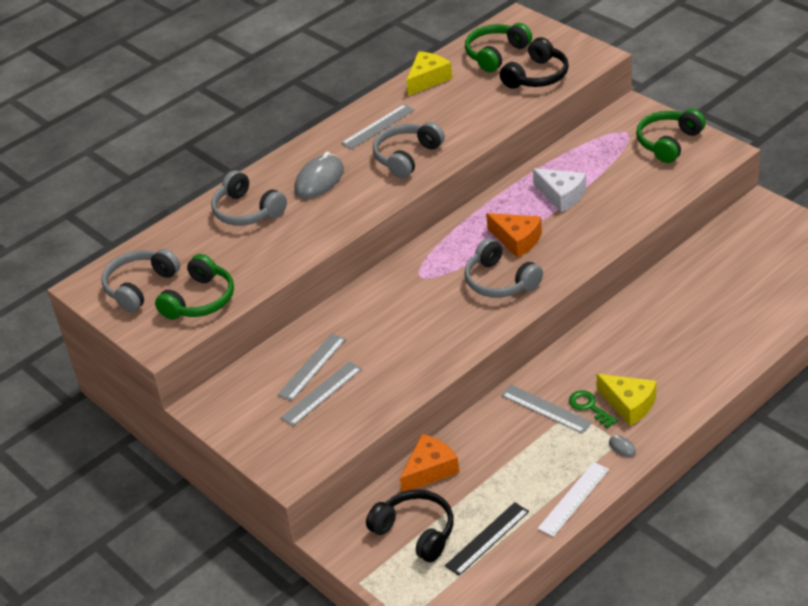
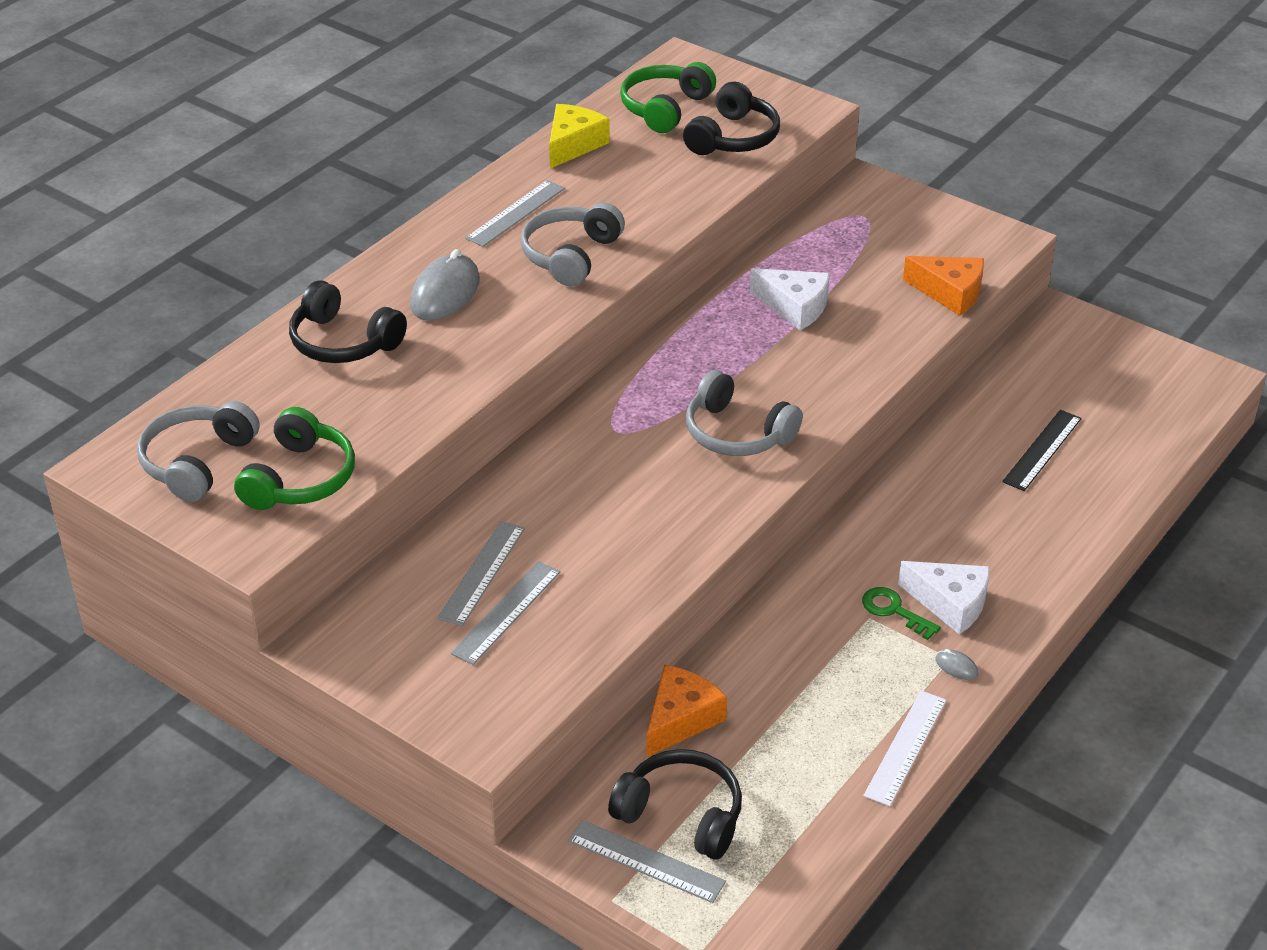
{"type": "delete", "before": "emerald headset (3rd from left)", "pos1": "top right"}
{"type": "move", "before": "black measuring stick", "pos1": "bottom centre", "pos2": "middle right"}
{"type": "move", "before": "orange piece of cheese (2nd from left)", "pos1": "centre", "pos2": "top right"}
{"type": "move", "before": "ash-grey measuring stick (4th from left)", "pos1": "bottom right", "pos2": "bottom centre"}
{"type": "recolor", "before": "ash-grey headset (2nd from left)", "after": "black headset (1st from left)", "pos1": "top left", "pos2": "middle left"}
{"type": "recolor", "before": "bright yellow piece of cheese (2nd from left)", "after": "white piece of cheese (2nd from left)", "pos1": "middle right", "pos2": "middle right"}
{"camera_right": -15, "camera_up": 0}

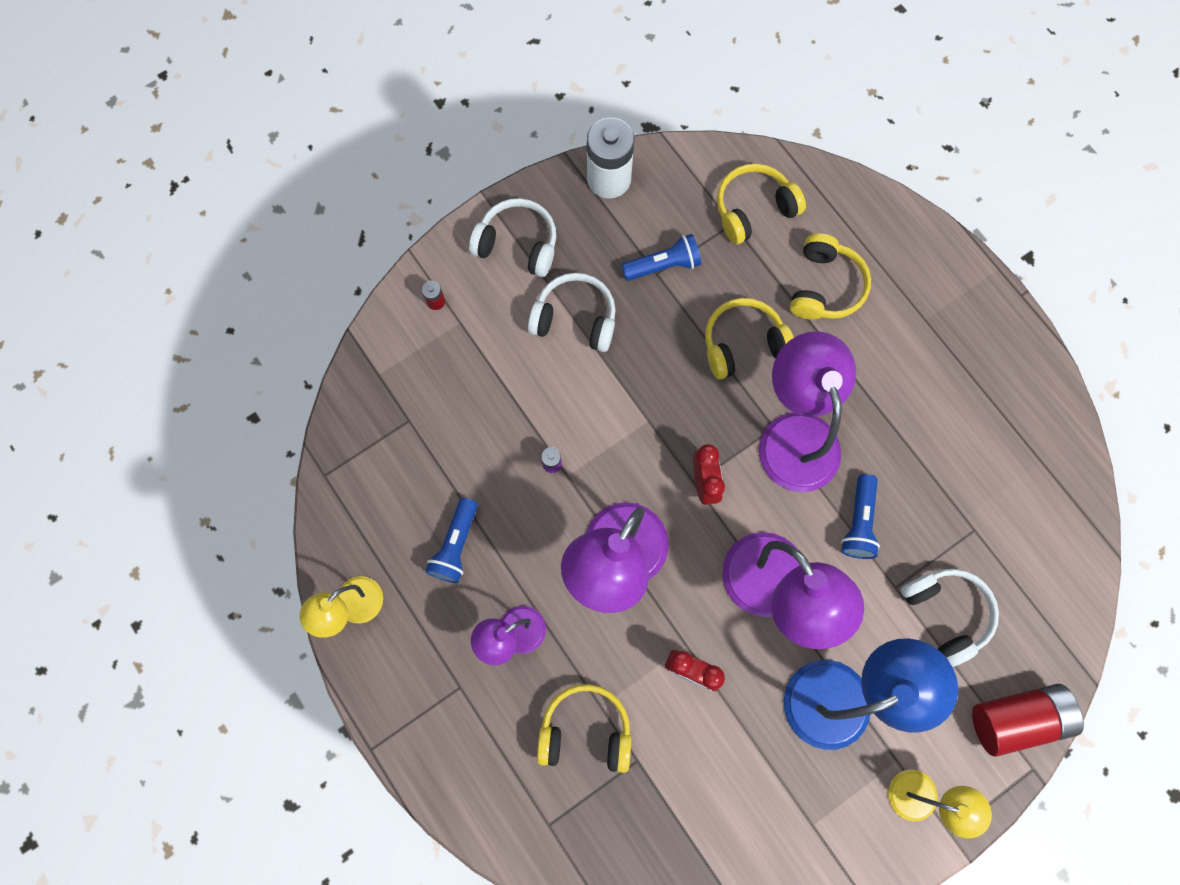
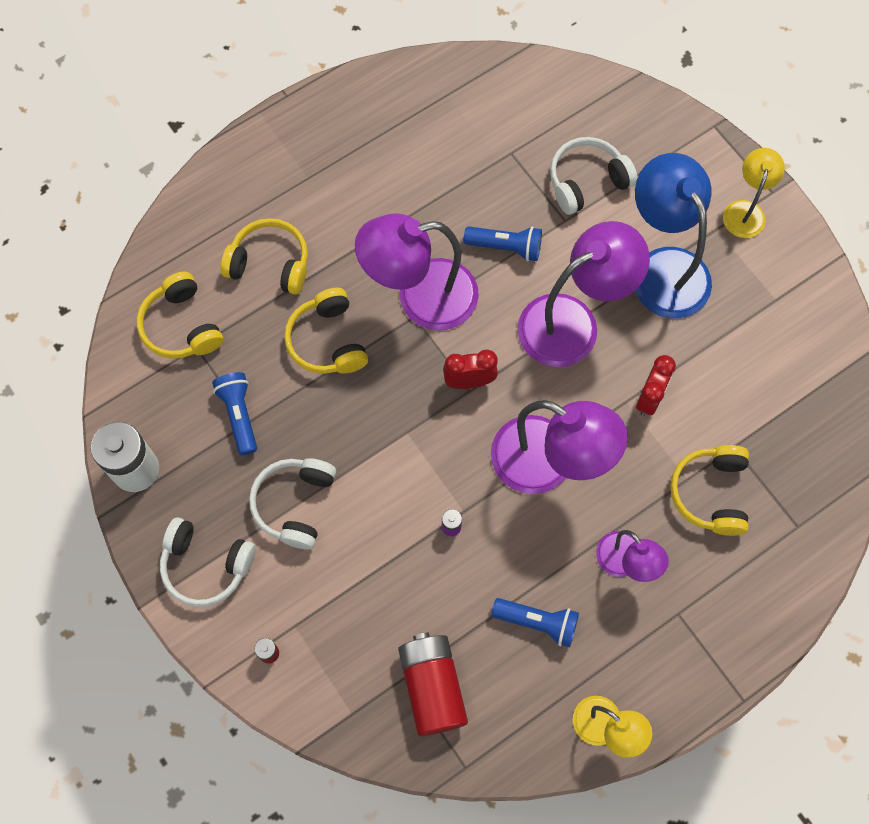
{"type": "move", "before": "scarlet AA battery (2nd from left)", "pos1": "bottom right", "pos2": "bottom centre"}
{"type": "rotate", "before": "white headset (1st from left)", "pos1": "top centre", "pos2": "bottom left", "turn": -90}
{"camera_right": -90, "camera_up": -5}

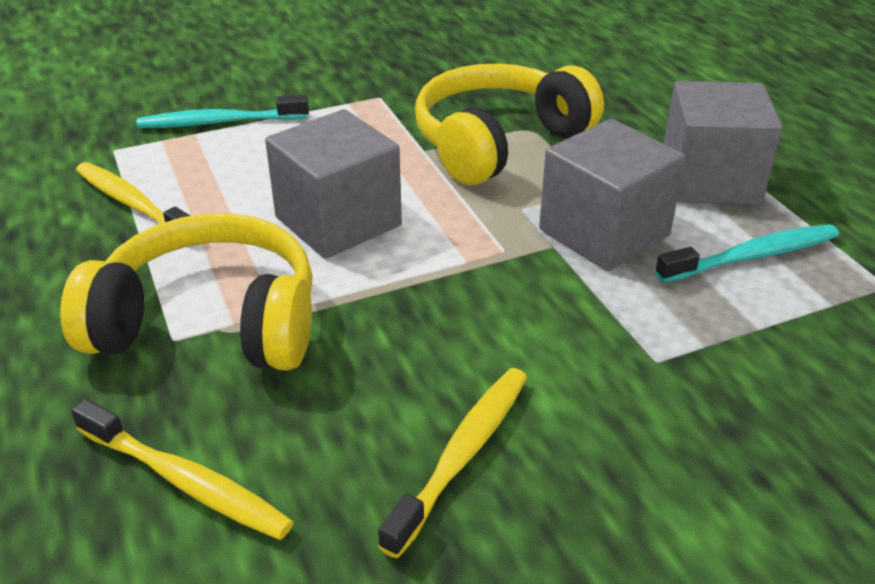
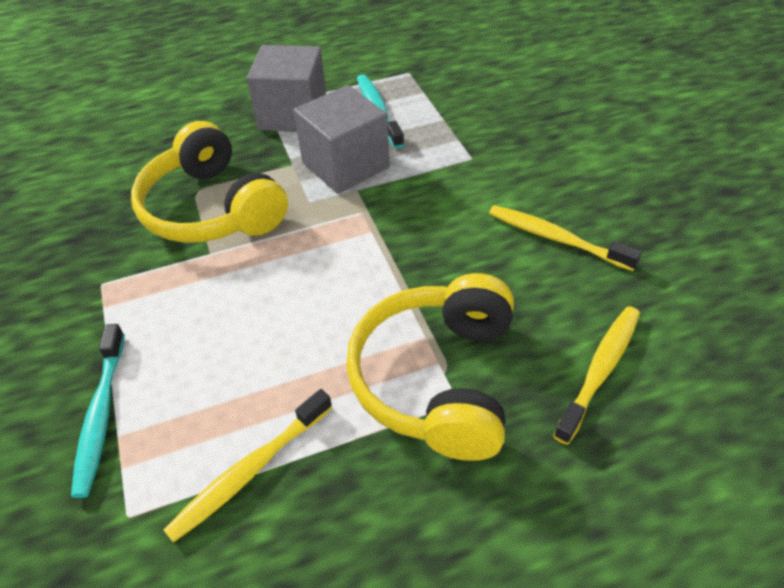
{"type": "delete", "before": "ash-grey cube (1st from left)", "pos1": "top centre"}
{"camera_right": -85, "camera_up": 10}

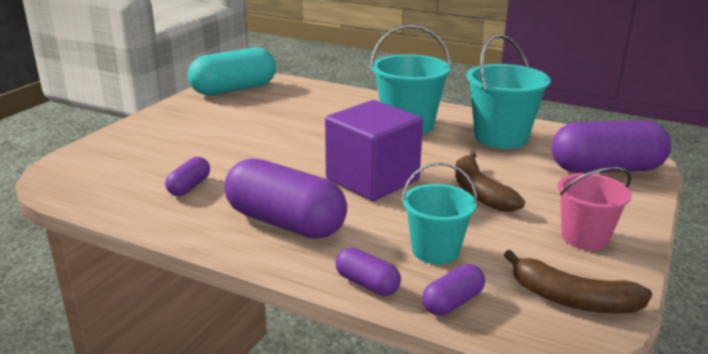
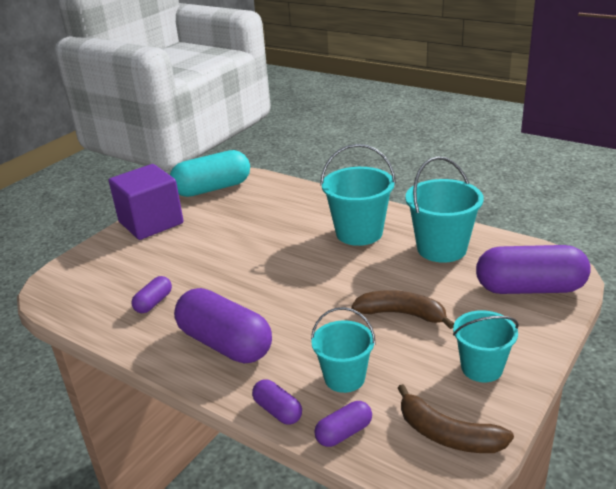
{"type": "move", "before": "royal purple cube", "pos1": "centre", "pos2": "middle left"}
{"type": "recolor", "before": "rosy bucket", "after": "turquoise bucket (4th from left)", "pos1": "middle right", "pos2": "bottom right"}
{"type": "rotate", "before": "dark brown banana fruit (1st from left)", "pos1": "middle right", "pos2": "centre", "turn": 120}
{"camera_right": 10, "camera_up": 5}

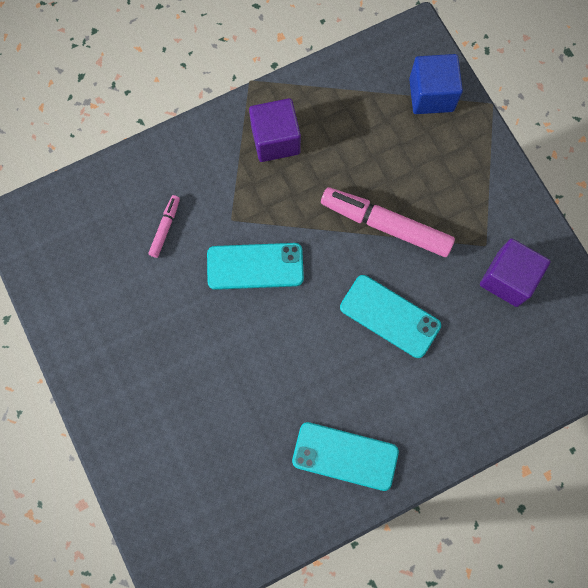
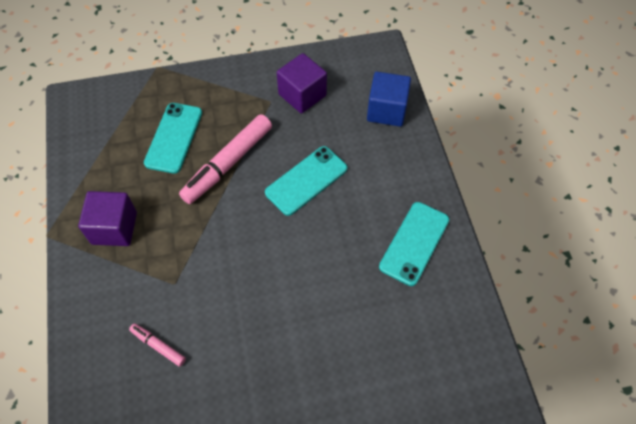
{"type": "move", "before": "turquoise smartphone (1st from left)", "pos1": "centre", "pos2": "top left"}
{"type": "move", "before": "cobalt cube", "pos1": "top right", "pos2": "top centre"}
{"camera_right": -75, "camera_up": -15}

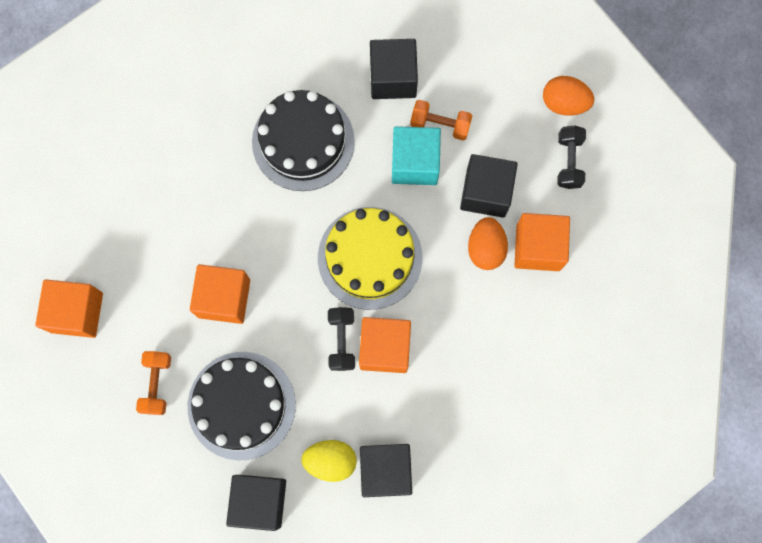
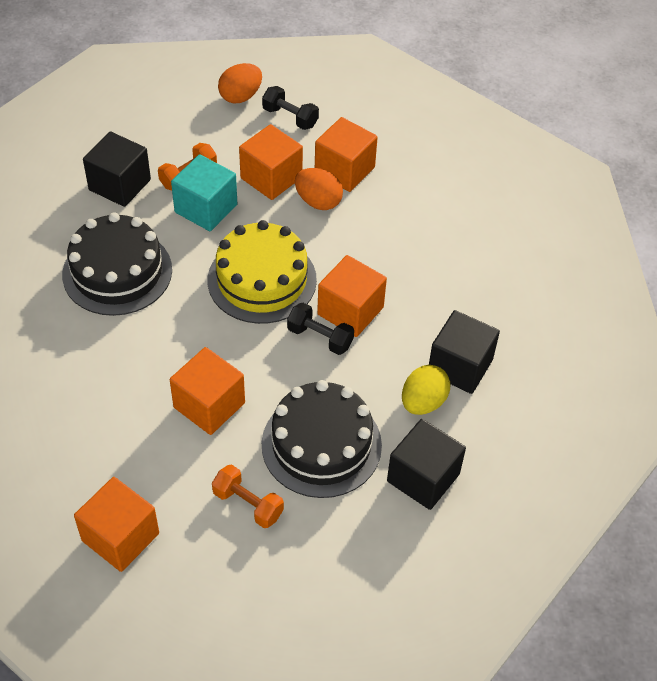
{"type": "recolor", "before": "black cube (4th from left)", "after": "orange cube (3rd from left)", "pos1": "centre", "pos2": "top centre"}
{"camera_right": -60, "camera_up": -25}

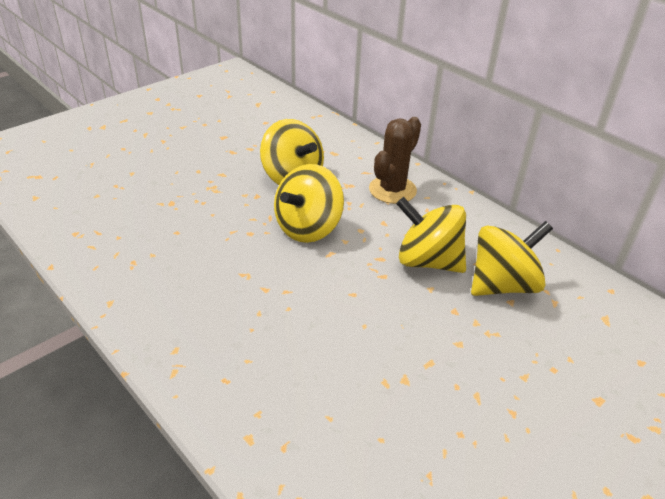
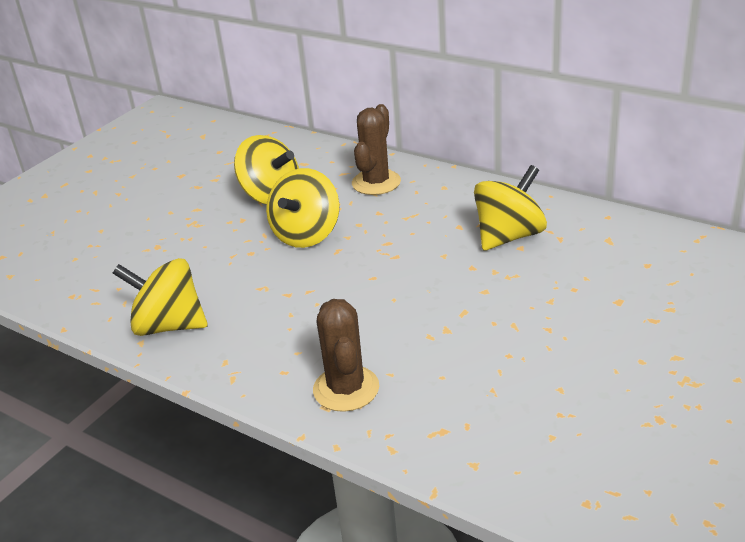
{"type": "insert", "after": "dark brown prickly plant (1st from left)", "pos2": "centre"}
{"type": "move", "before": "bright yellow whirligig (3rd from left in the first image)", "after": "bright yellow whirligig (1st from left)", "pos1": "centre", "pos2": "middle left"}
{"camera_right": -10, "camera_up": -5}

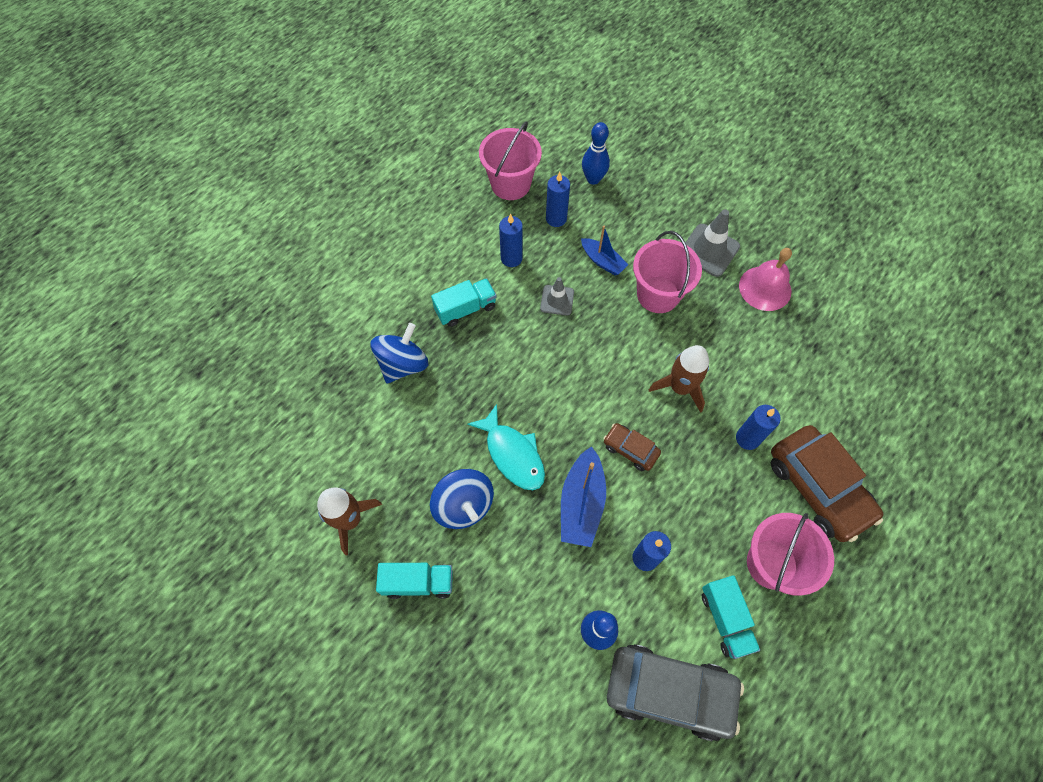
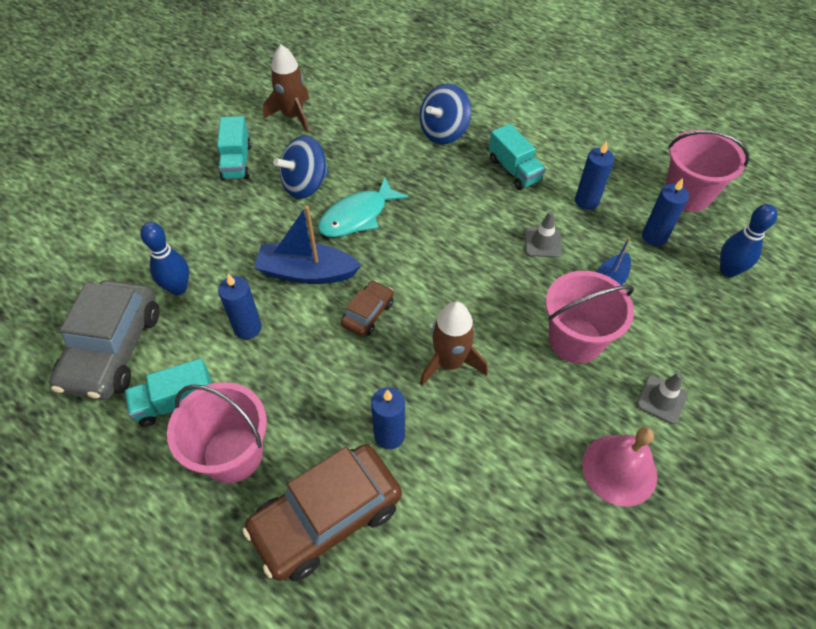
{"type": "rotate", "before": "cobalt whirligig (1st from left in the first image)", "pos1": "centre", "pos2": "top centre", "turn": 105}
{"type": "resize", "before": "ash-grey road cone (2nd from left)", "pos1": "top right", "pos2": "middle right", "scale": 0.63}
{"camera_right": 85, "camera_up": -10}

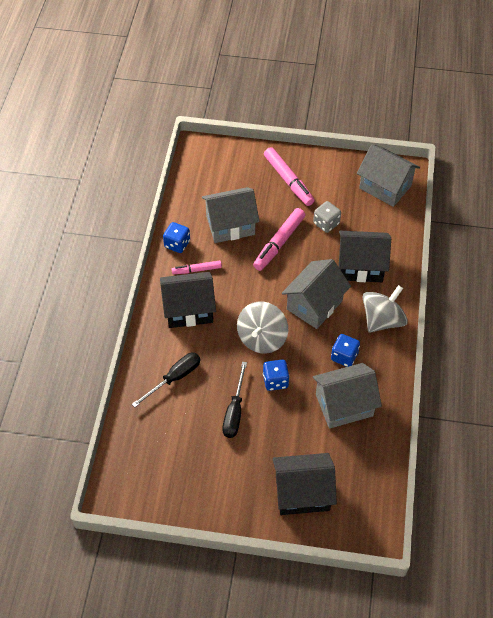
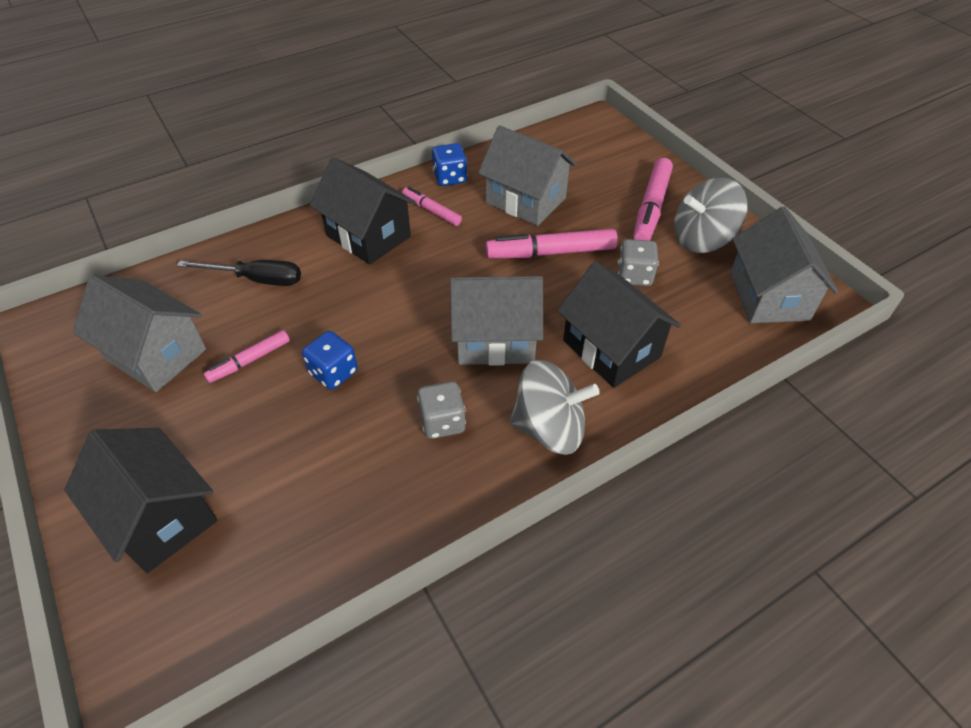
{"type": "move", "before": "ash-grey whirligig (1st from left in the first image)", "after": "ash-grey whirligig (2nd from left)", "pos1": "centre", "pos2": "top right"}
{"type": "move", "before": "ash-grey toy house (3rd from left in the first image)", "after": "ash-grey toy house (1st from left)", "pos1": "middle right", "pos2": "middle left"}
{"type": "replace", "before": "black hand screwdriver (2nd from left)", "after": "rosy marker pen (1st from left)", "pos1": "centre", "pos2": "middle left"}
{"type": "recolor", "before": "cobalt game die (3rd from left)", "after": "ash-grey game die (1st from left)", "pos1": "middle right", "pos2": "centre"}
{"camera_right": 50, "camera_up": -5}

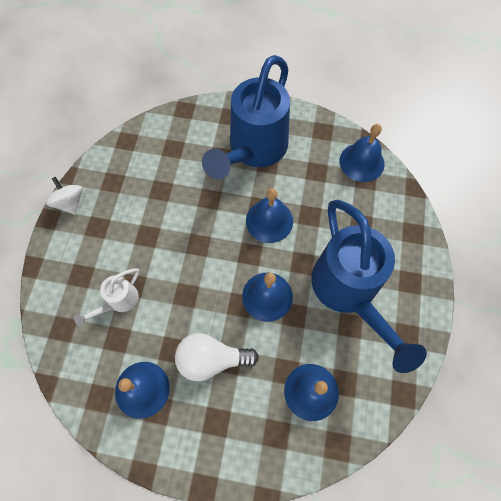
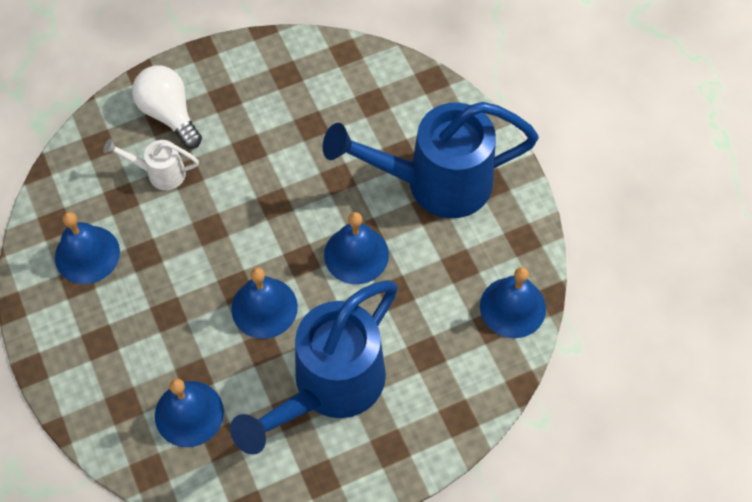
{"type": "delete", "before": "white whirligig", "pos1": "middle left"}
{"type": "move", "before": "white light bulb", "pos1": "bottom centre", "pos2": "top left"}
{"camera_right": 55, "camera_up": -5}

